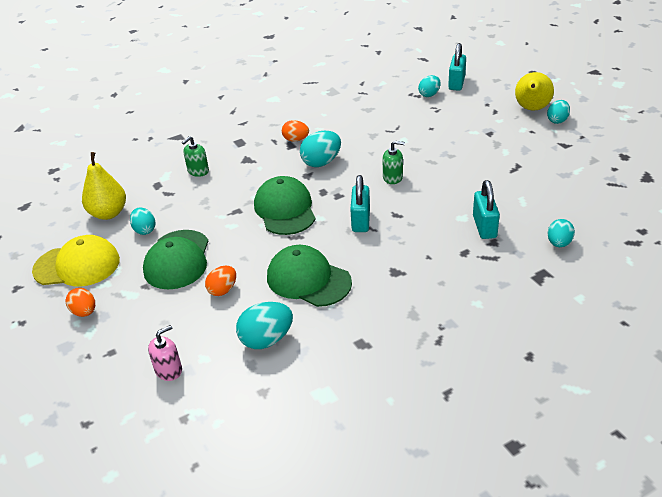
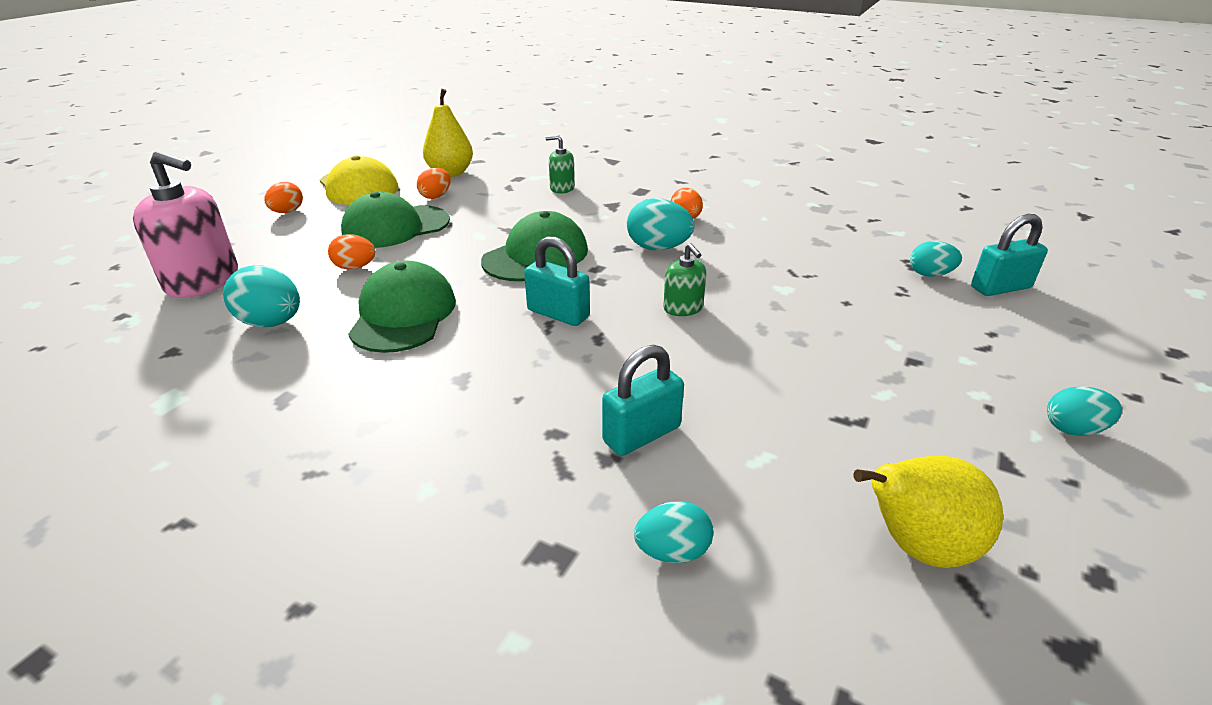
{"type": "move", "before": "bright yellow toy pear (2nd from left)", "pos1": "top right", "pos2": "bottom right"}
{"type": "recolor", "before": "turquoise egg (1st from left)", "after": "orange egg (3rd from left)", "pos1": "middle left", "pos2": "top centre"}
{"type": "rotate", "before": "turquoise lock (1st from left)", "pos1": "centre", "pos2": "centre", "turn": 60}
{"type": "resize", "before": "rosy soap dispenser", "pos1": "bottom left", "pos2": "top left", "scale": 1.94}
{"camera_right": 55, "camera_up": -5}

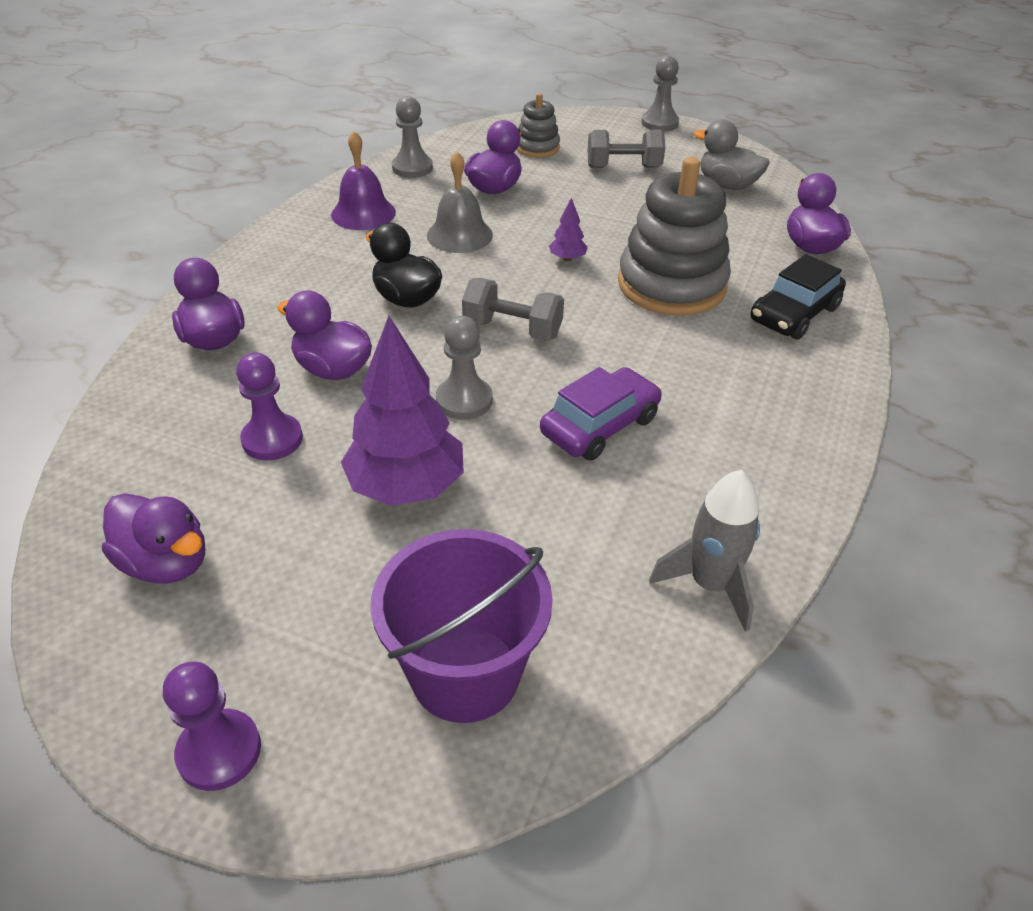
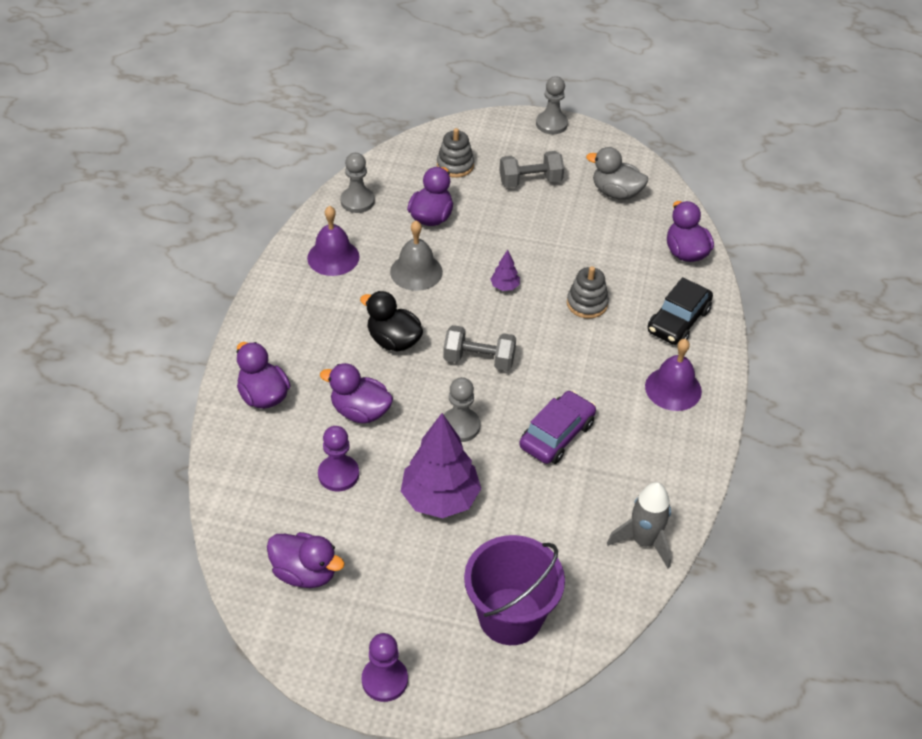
{"type": "insert", "after": "royal purple hand bell (2nd from left)", "pos2": "middle right"}
{"type": "resize", "before": "ash-grey stacking toy (2nd from left)", "pos1": "top centre", "pos2": "centre", "scale": 0.51}
{"camera_right": -10, "camera_up": 5}

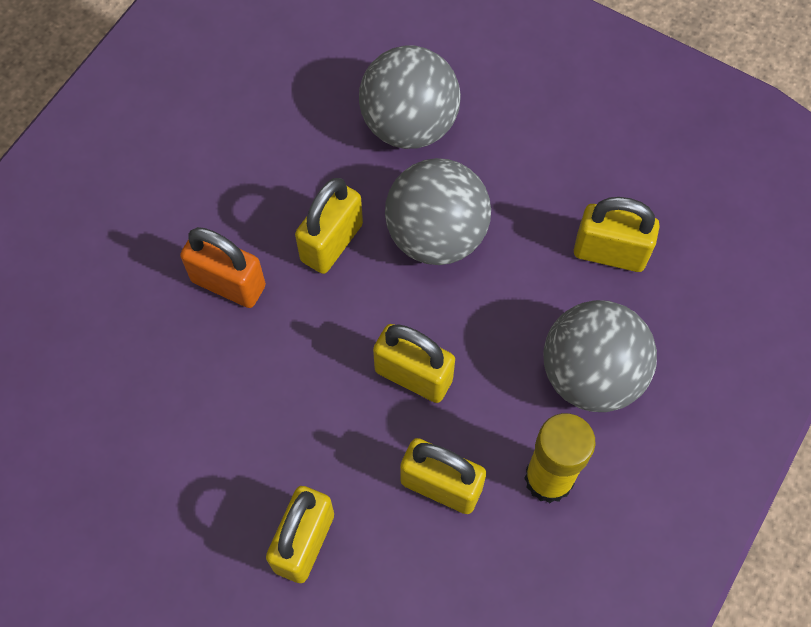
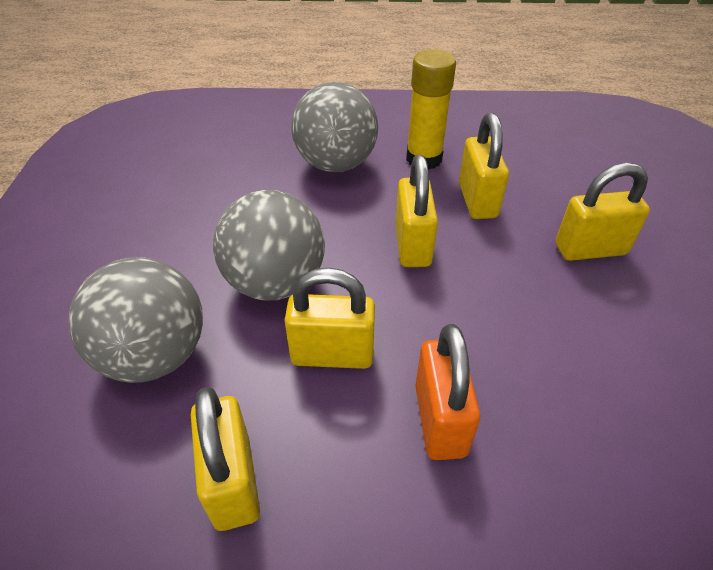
{"type": "move", "before": "bright yellow lock (5th from left in the first image)", "after": "bright yellow lock (1st from left)", "pos1": "middle right", "pos2": "bottom left"}
{"camera_right": -120, "camera_up": -20}

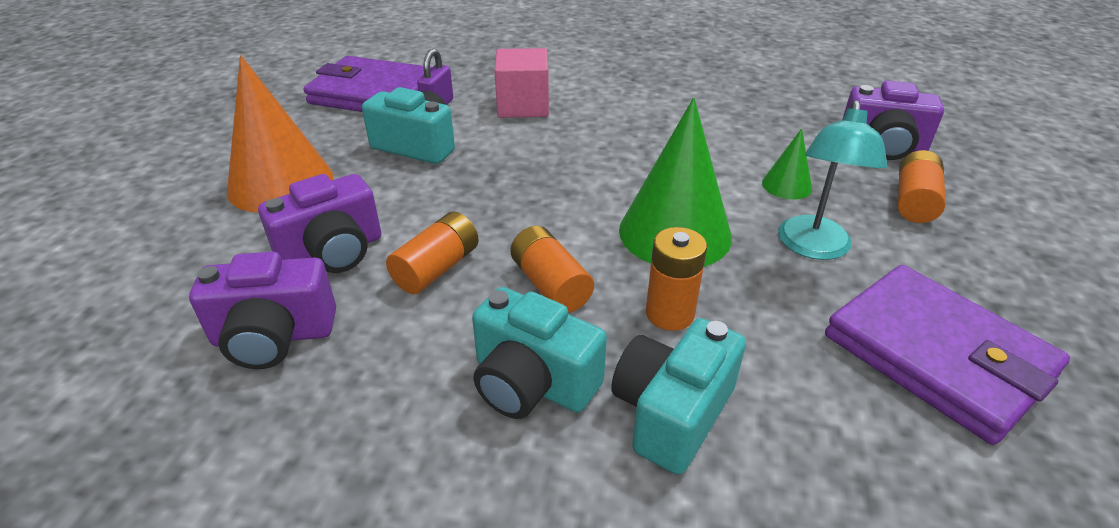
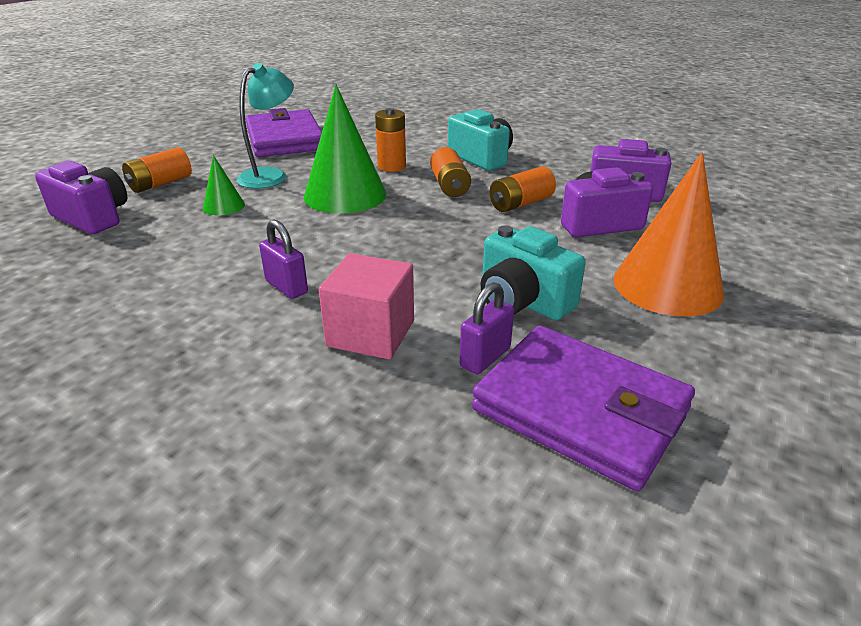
{"type": "delete", "before": "turquoise compact camera (3rd from left)", "pos1": "bottom centre"}
{"type": "insert", "after": "royal purple lock (1st from left)", "pos2": "middle left"}
{"camera_right": -160, "camera_up": -5}

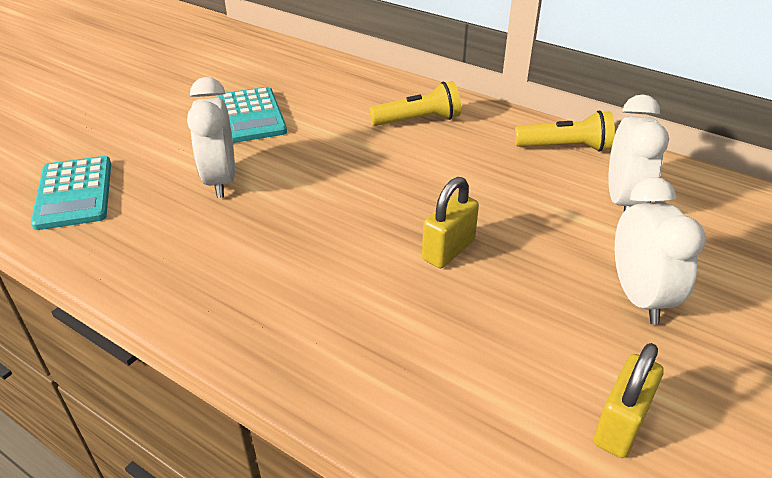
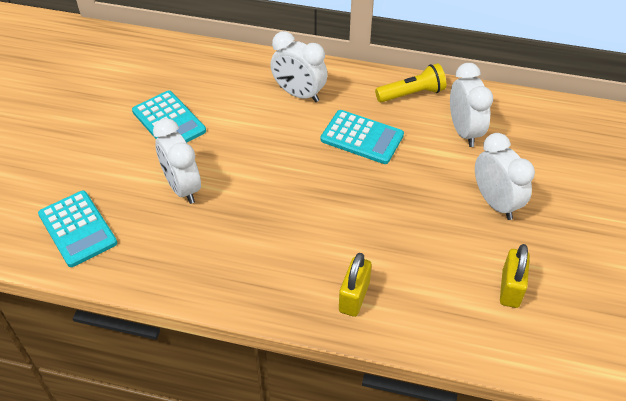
{"type": "insert", "after": "turquoise calculator (3rd from left)", "pos2": "centre"}
{"type": "move", "before": "bright yellow lock (1st from left)", "pos1": "centre", "pos2": "bottom centre"}
{"type": "replace", "before": "bright yellow pocket torch (1st from left)", "after": "white bedside clock (2nd from left)", "pos1": "top centre", "pos2": "top centre"}
{"camera_right": -20, "camera_up": 10}

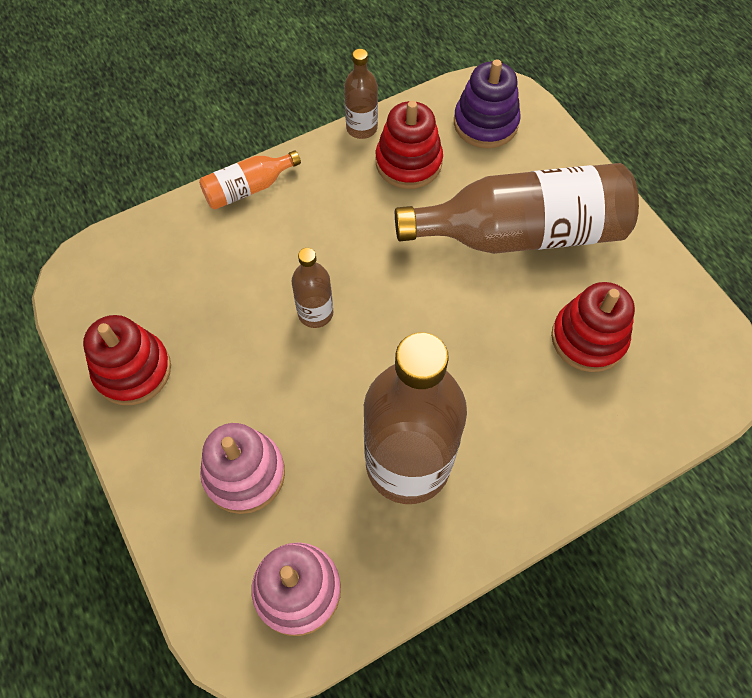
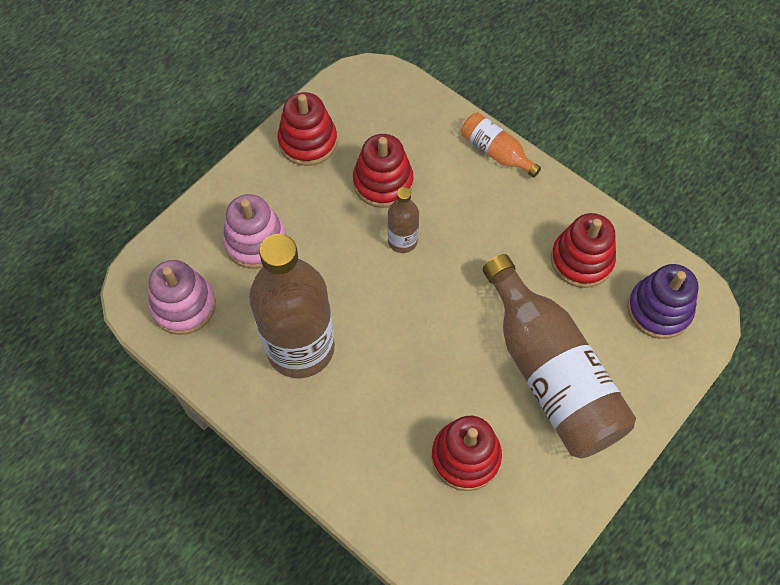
{"type": "delete", "before": "dark brown bottle (2nd from left)", "pos1": "top centre"}
{"type": "insert", "after": "scarlet stacking toy (2nd from left)", "pos2": "top centre"}
{"camera_right": 70, "camera_up": 0}

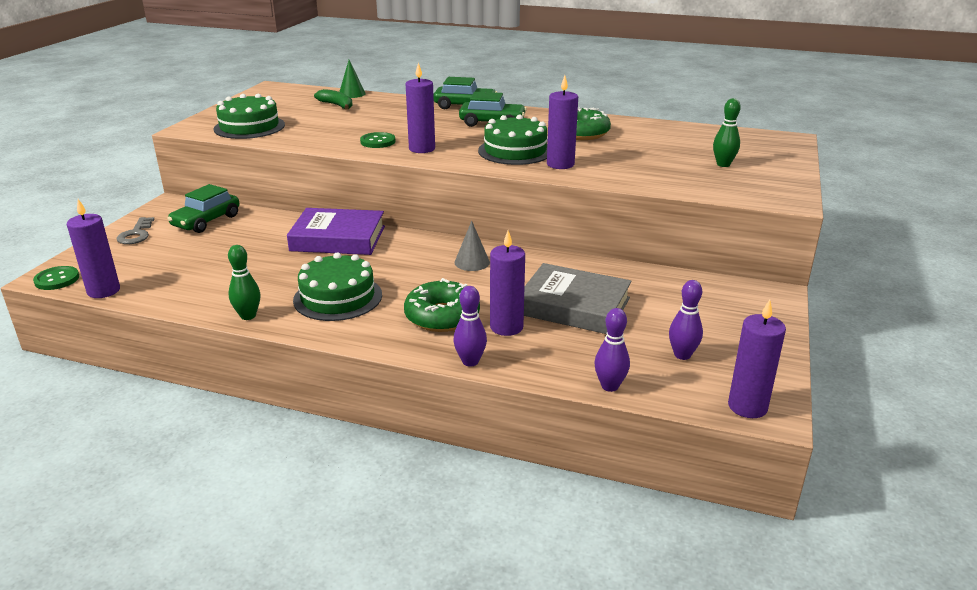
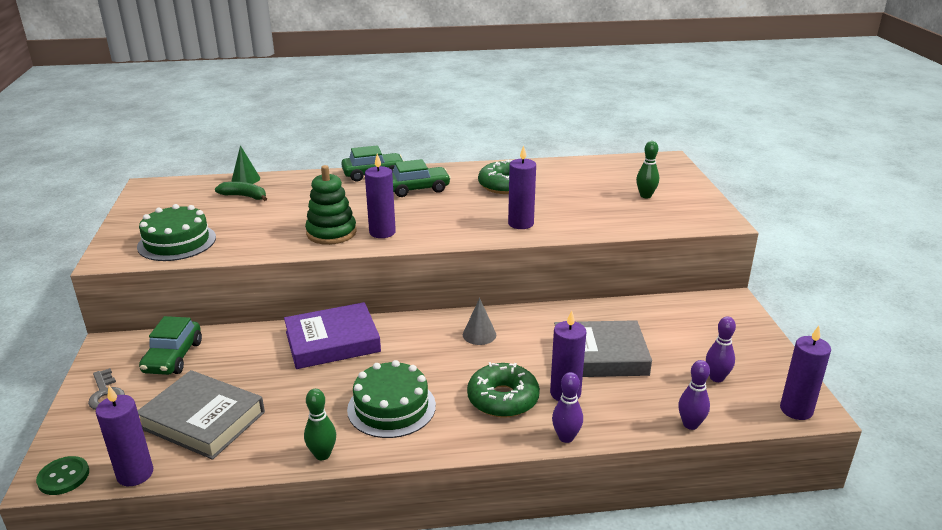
{"type": "delete", "before": "emerald layer cake (3rd from left)", "pos1": "top centre"}
{"type": "insert", "after": "ash-grey hardback (1st from left)", "pos2": "bottom left"}
{"type": "replace", "before": "emerald button (2nd from left)", "after": "emerald stacking toy", "pos1": "top centre", "pos2": "centre"}
{"camera_right": -25, "camera_up": 0}

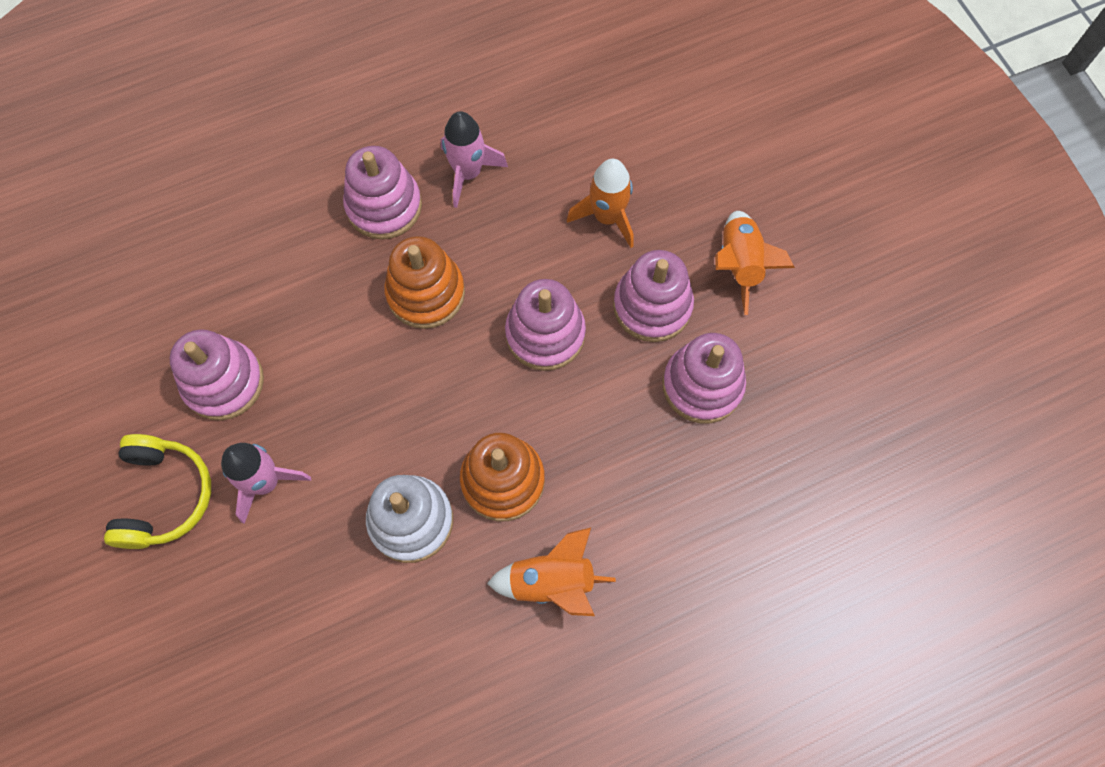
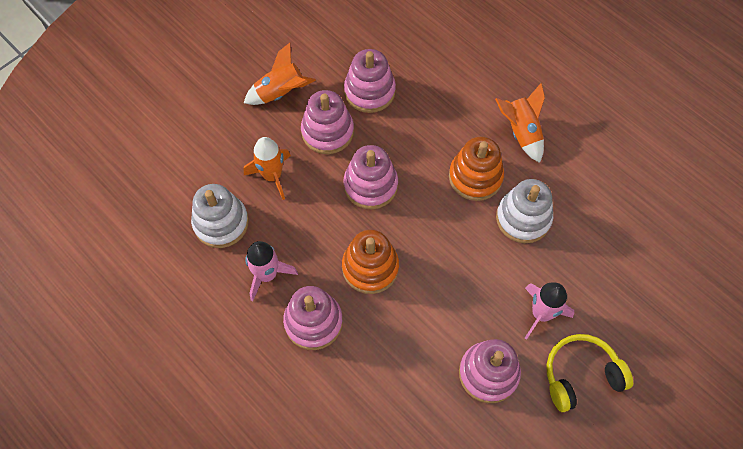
{"type": "insert", "after": "white stacking toy (1st from left)", "pos2": "middle left"}
{"camera_right": -110, "camera_up": -5}

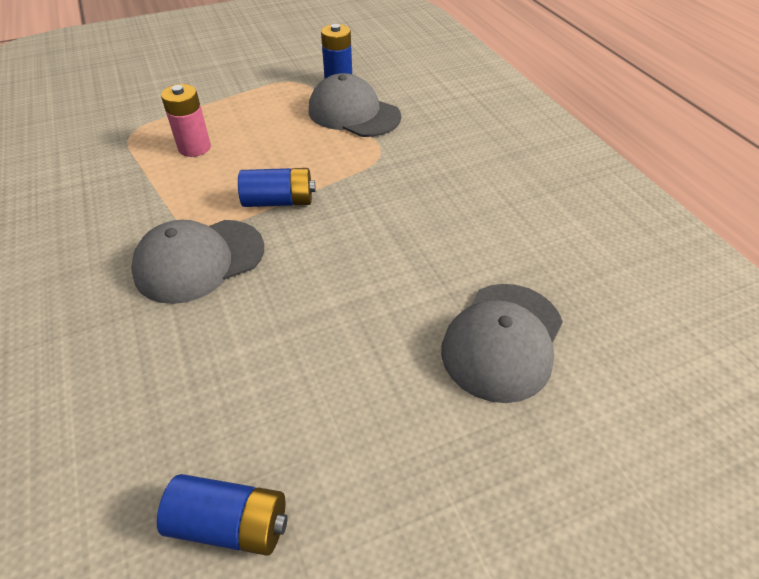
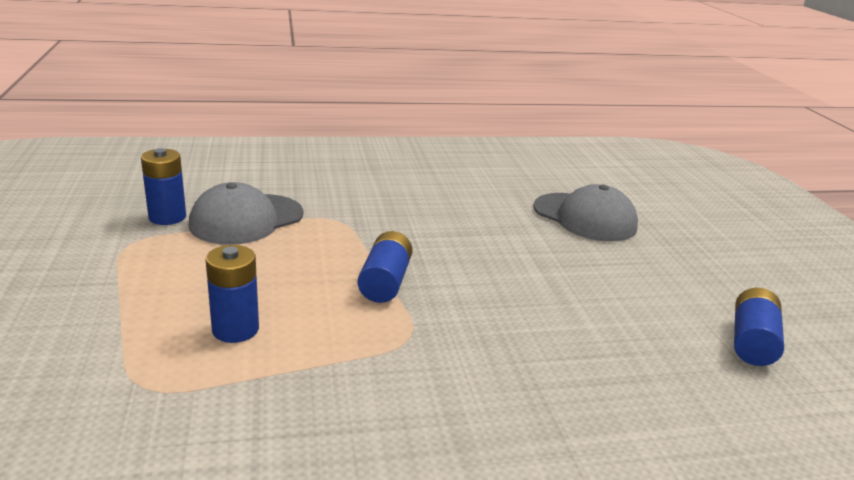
{"type": "delete", "before": "ash-grey cap (1st from left)", "pos1": "middle left"}
{"type": "recolor", "before": "rosy AA battery", "after": "cobalt AA battery (2nd from left)", "pos1": "top left", "pos2": "middle left"}
{"camera_right": -80, "camera_up": -20}

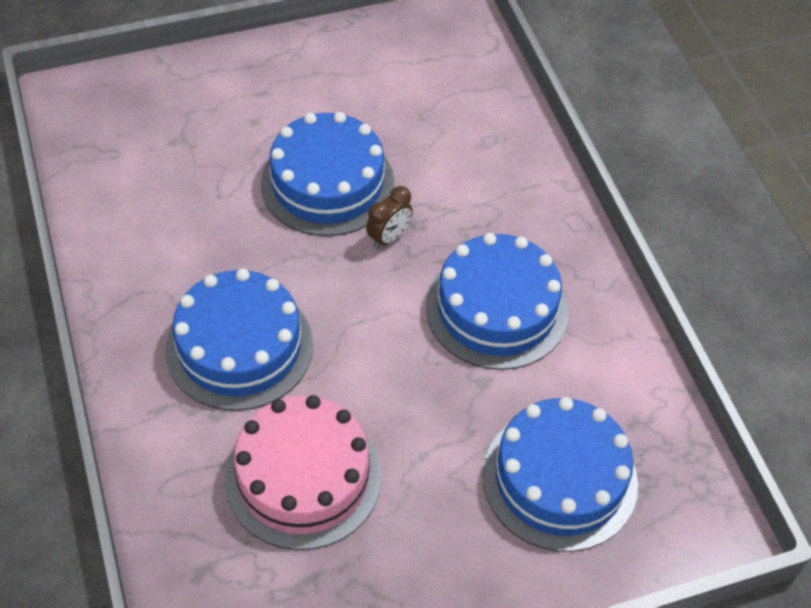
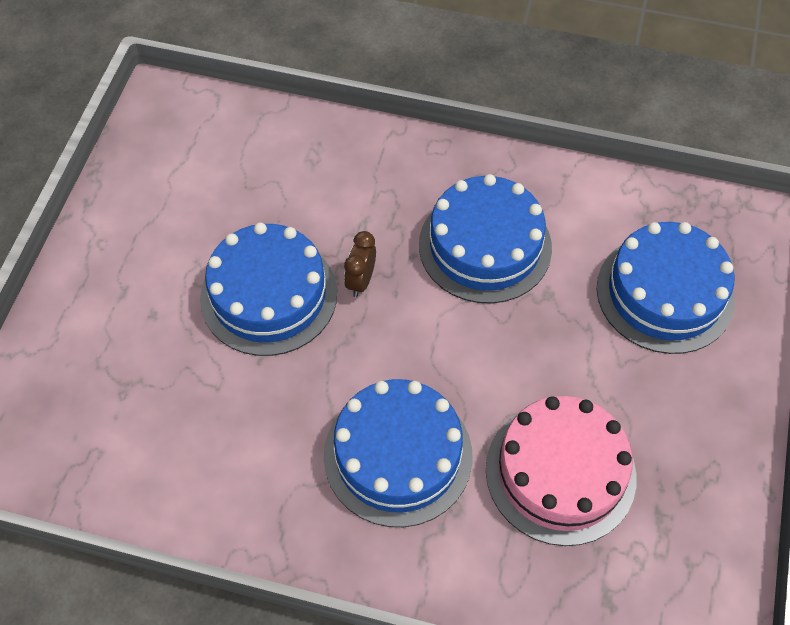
{"type": "rotate", "before": "dark brown bedside clock", "pos1": "centre", "pos2": "centre", "turn": -150}
{"camera_right": -55, "camera_up": 5}

